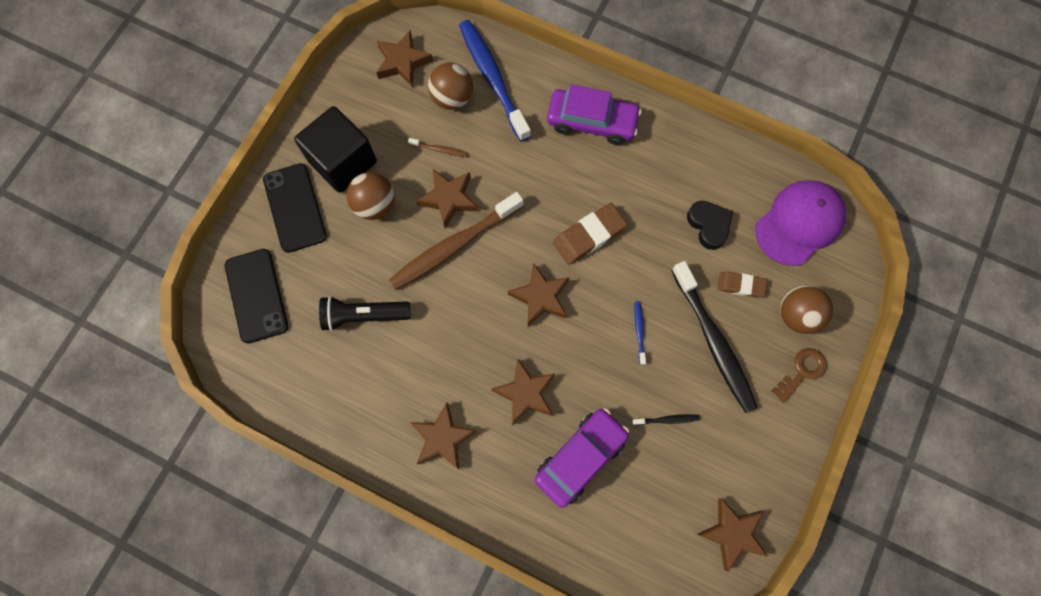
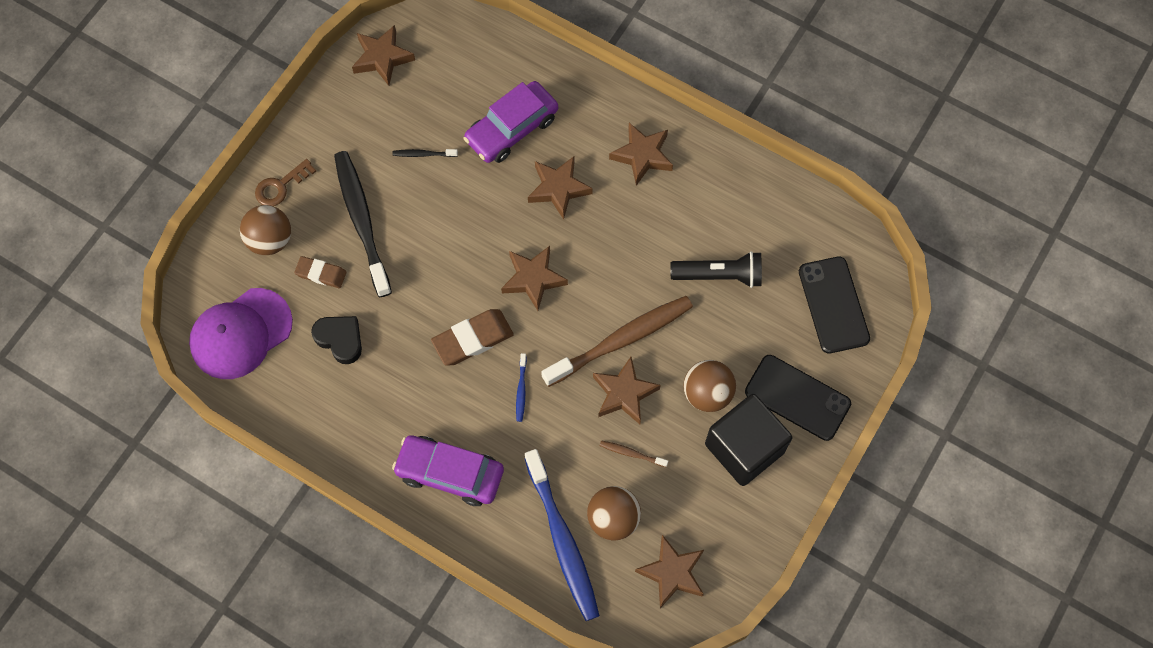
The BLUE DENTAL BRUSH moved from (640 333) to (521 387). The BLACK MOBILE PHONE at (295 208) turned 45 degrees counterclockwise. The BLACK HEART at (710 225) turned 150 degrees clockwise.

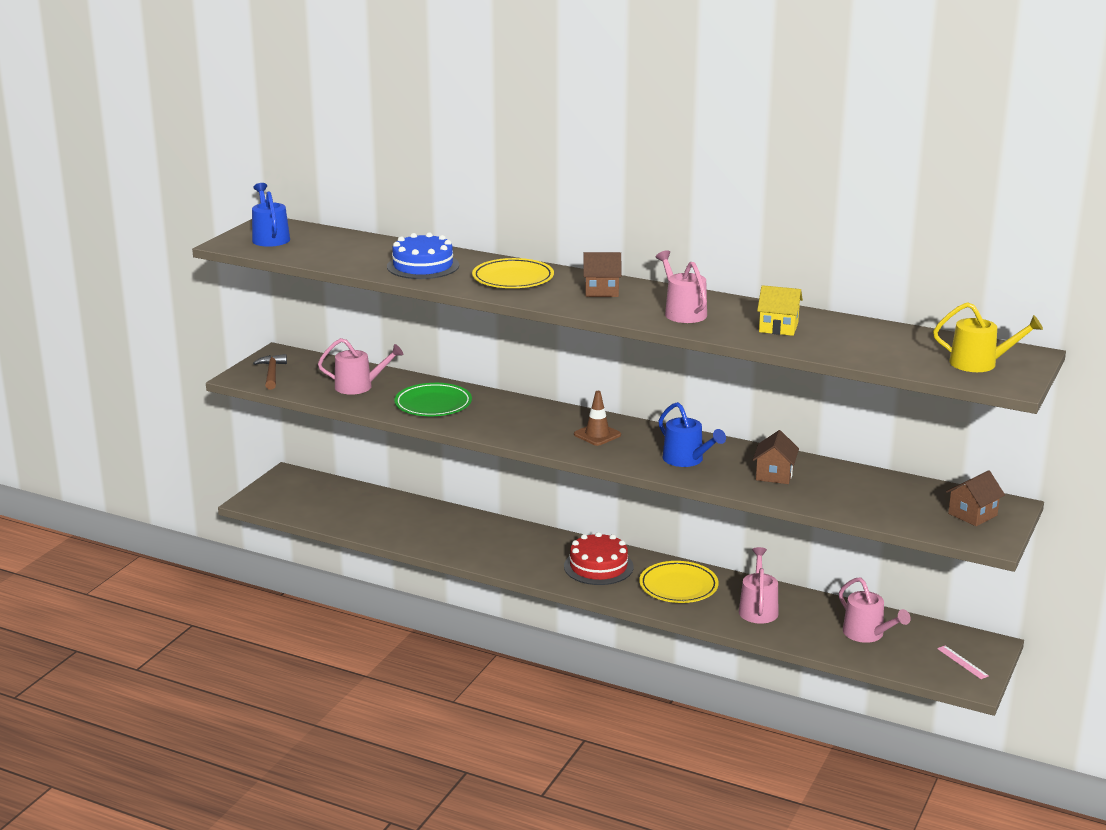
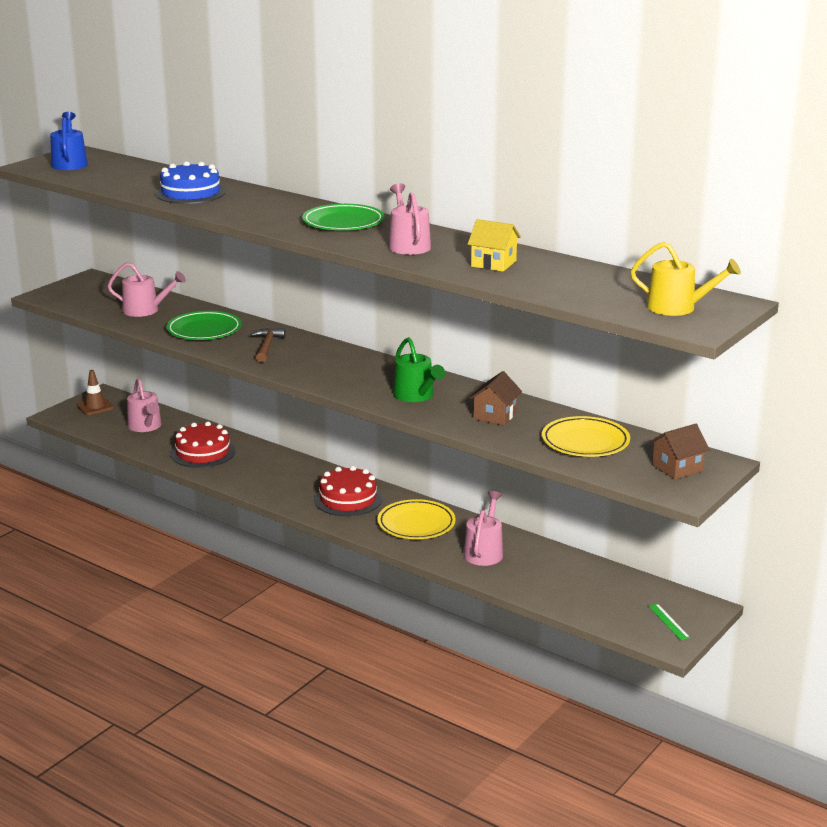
The SCARLET LAYER CAKE at (203 445) appeared. The RUSSET CLAW HAMMER moved from (270 372) to (268 345). The YELLOW DINNER PLATE moved from (513 273) to (586 436). The RUSSET SAFETY CONE moved from (597 418) to (95 392). The PINK WATERING CAN moved from (875 610) to (144 405). The RUSSET HOUSE at (602 274) was replaced by the GREEN DINNER PLATE at (343 217). The BLUE WATERING CAN at (692 434) became the GREEN WATERING CAN at (419 369). The PINK MEASURING STICK at (963 662) became the GREEN MEASURING STICK at (669 622).

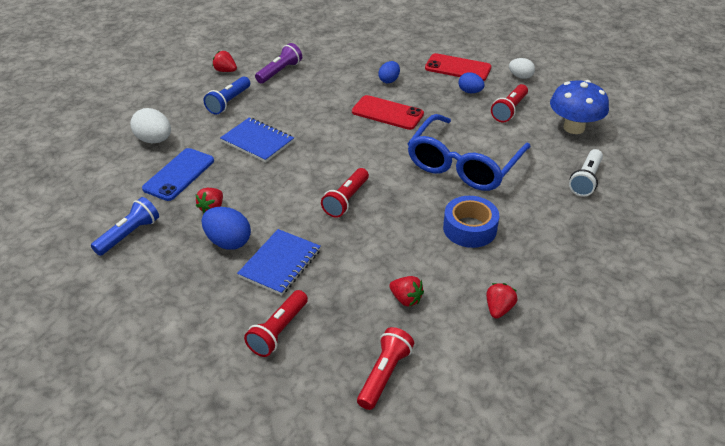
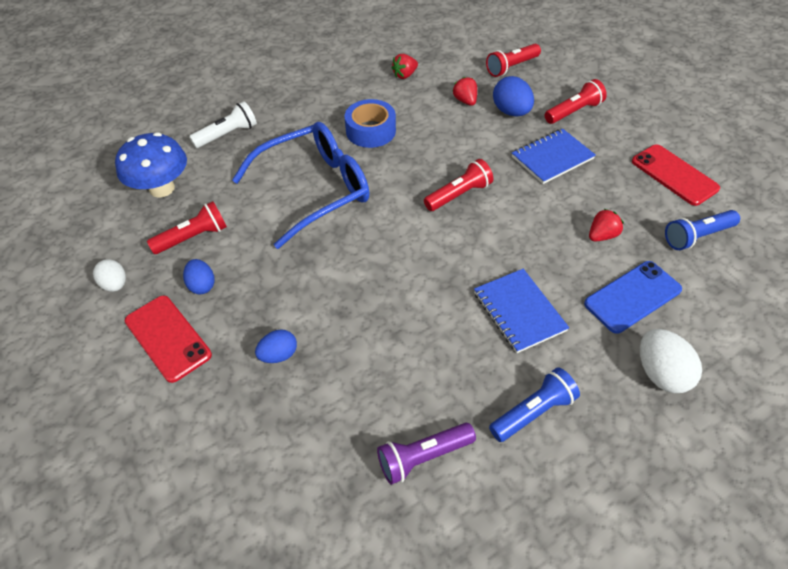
The SCARLET BERRY at (224 61) disappeared. The BLUE EGG moved from (226 228) to (513 96). The SCARLET MOBILE PHONE moved from (388 112) to (676 175).

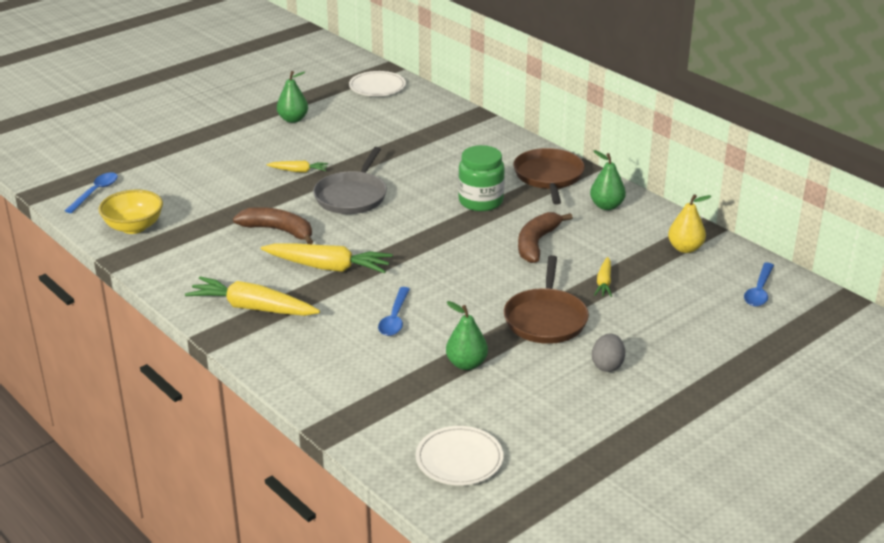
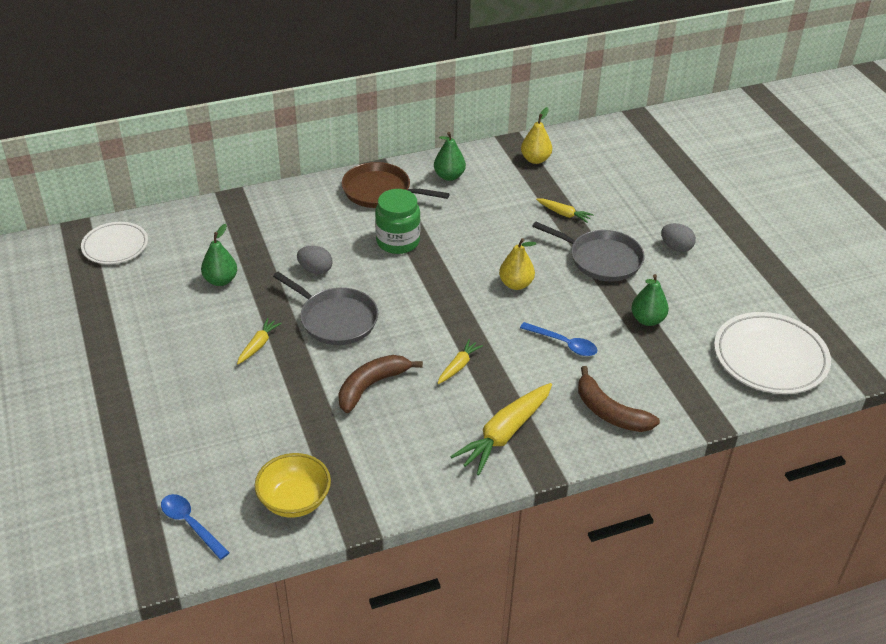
The BLUE SPOON at (759 285) disappeared. The ASH-GREY EGG at (314 260) appeared. The YELLOW PEAR at (517 264) appeared. The GREEN PEAR moved from (292 97) to (219 255). The RUSSET BANANA moved from (545 237) to (619 399). The RUSSET SKILLET at (546 299) became the ASH-GREY SKILLET at (588 252). The YELLOW TOY CARROT at (327 258) changed to 0.52 times the size. The SNOW-WHITE DINNER PLATE at (459 456) changed to 1.59 times the size.

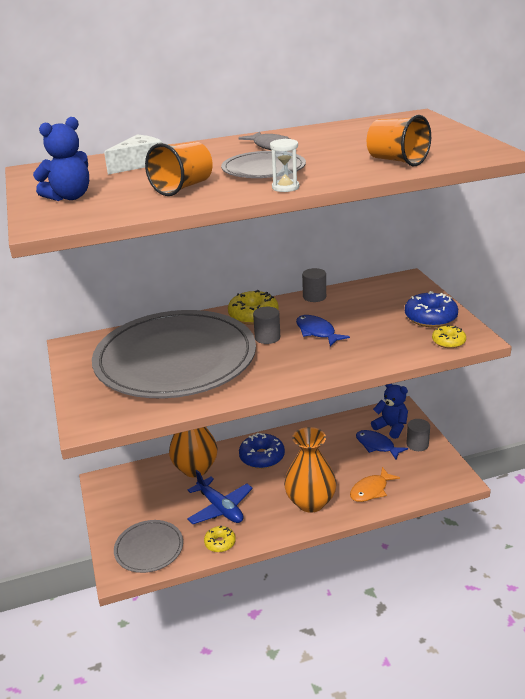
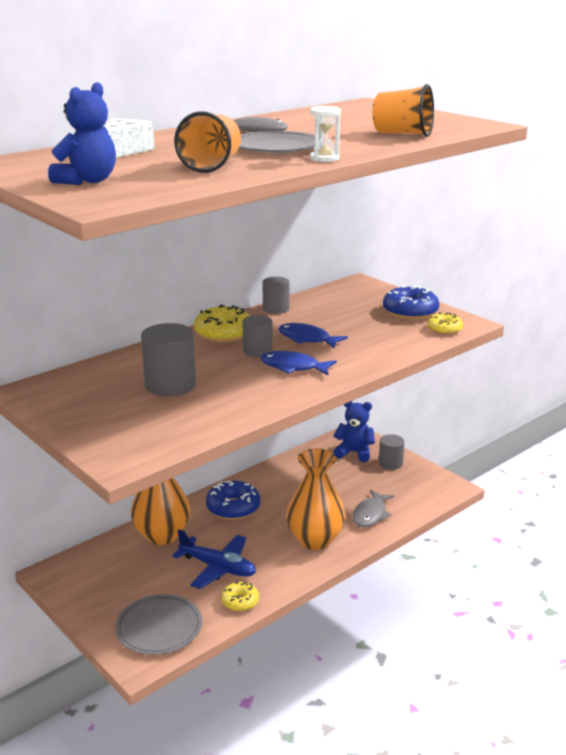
The BLUE TOY FISH moved from (382 445) to (298 363). The ASH-GREY DINNER PLATE at (174 354) was replaced by the ASH-GREY SOLID CYLINDER at (168 359). The ORANGE-COLOURED TOY FISH at (375 484) became the ASH-GREY TOY FISH at (373 508).

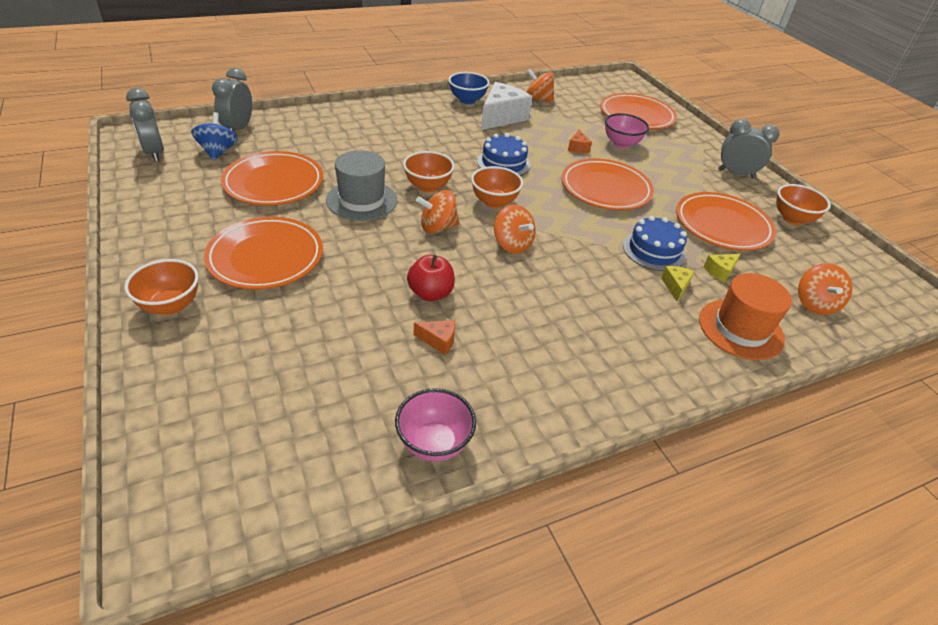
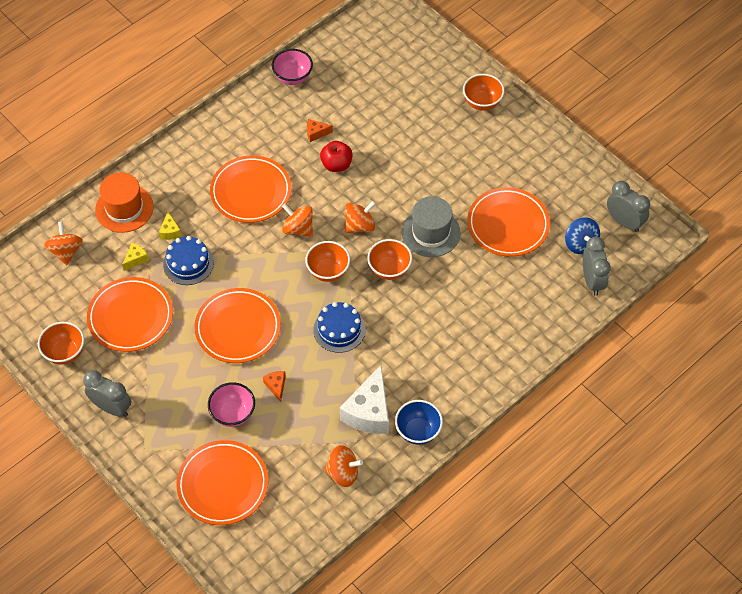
The ORANGE-COLOURED DINNER PLATE moved from (263 253) to (250 189). The ASH-GREY ALARM CLOCK at (748 148) turned 150 degrees counterclockwise.

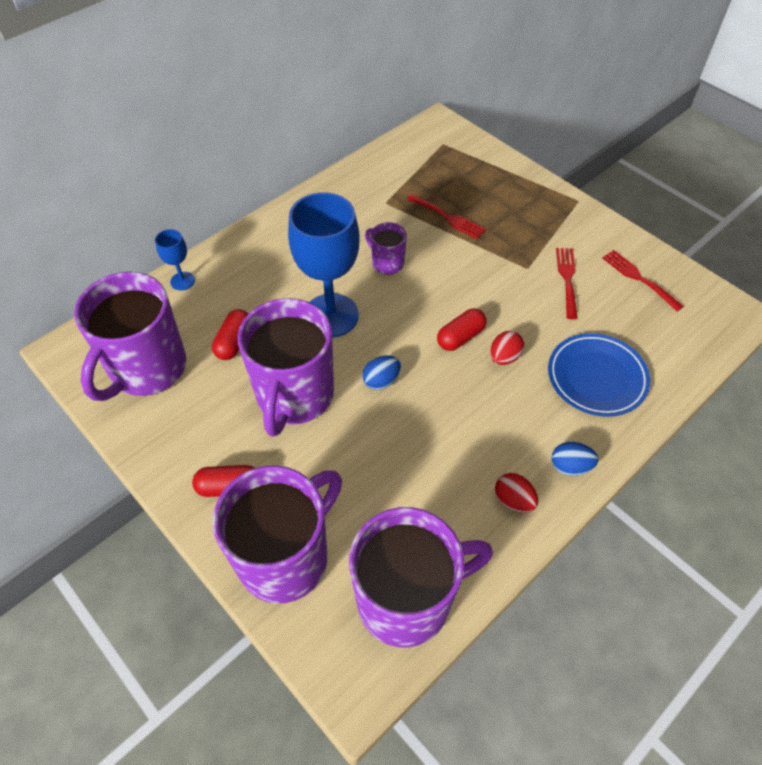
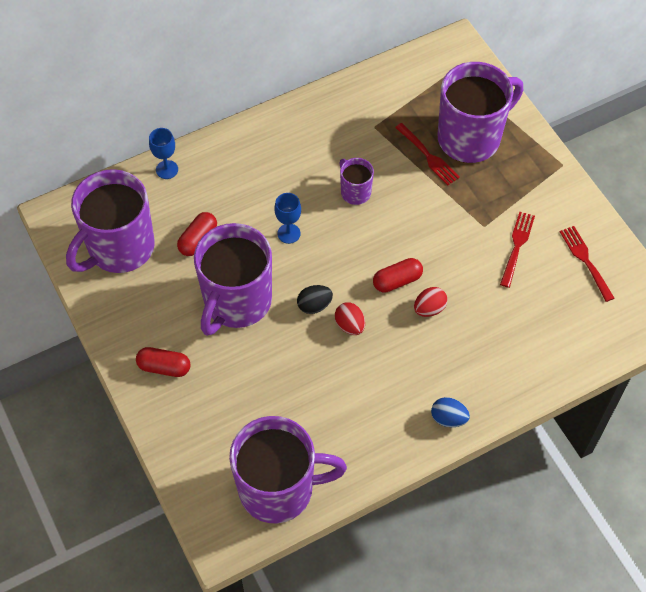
The BLUE DINNER PLATE at (599 375) disappeared. The ROYAL PURPLE MUG moved from (277 534) to (480 112). The SCARLET EGG moved from (516 493) to (350 318). The BLUE EGG at (381 372) became the BLACK EGG at (315 299). The BLUE GOBLET at (324 265) changed to 0.46 times the size.

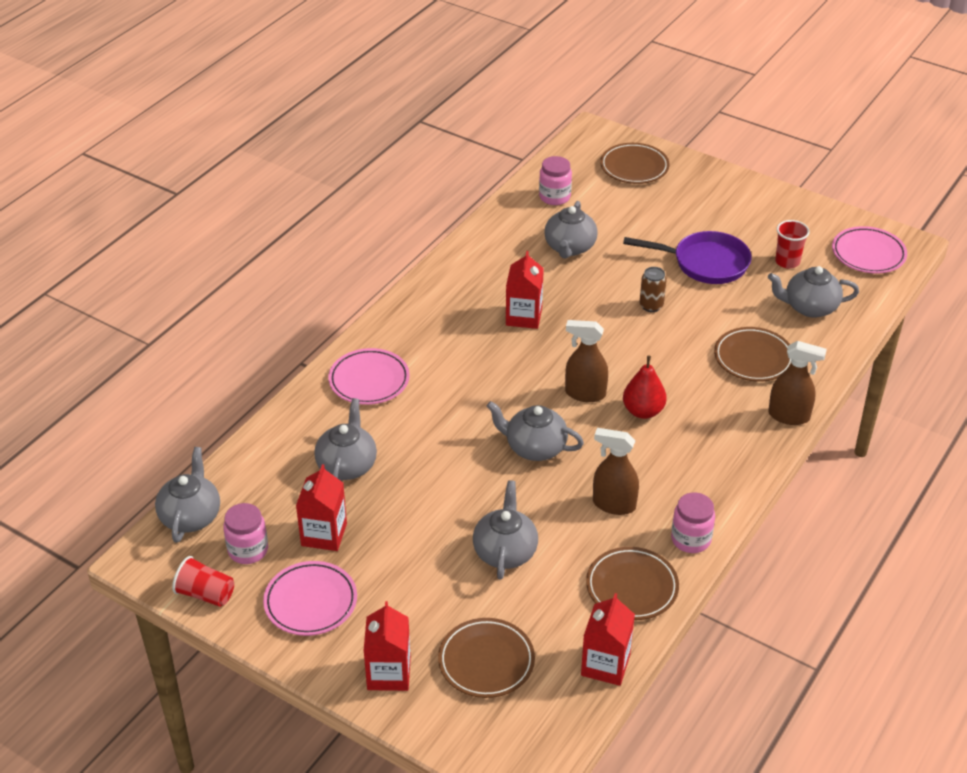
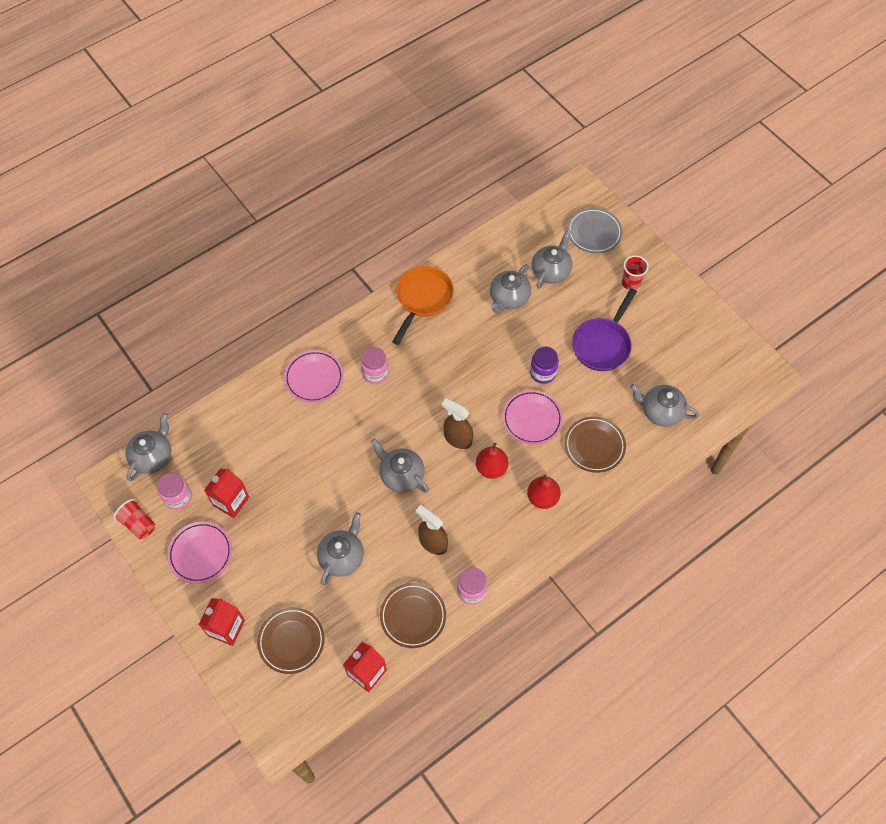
The SCARLET MILK CARTON at (525 290) disappeared. The RUSSET SPRAY CLEANER at (797 383) disappeared. The ORANGE-COLOURED SKILLET at (423 305) appeared. The SCARLET PEAR at (544 492) appeared. The ASH-GREY TEAPOT moved from (345 439) to (552 259). The PINK PRESERVE JAR moved from (555 180) to (375 365). The SCARLET TUMBLER moved from (792 244) to (635 272). The PINK DINNER PLATE moved from (869 249) to (532 417). The RUSSET TIN at (653 289) was replaced by the ROYAL PURPLE PRESERVE JAR at (544 365). The RUSSET DINNER PLATE at (634 163) became the ASH-GREY DINNER PLATE at (594 230). The ROYAL PURPLE SKILLET at (687 257) turned 90 degrees clockwise.

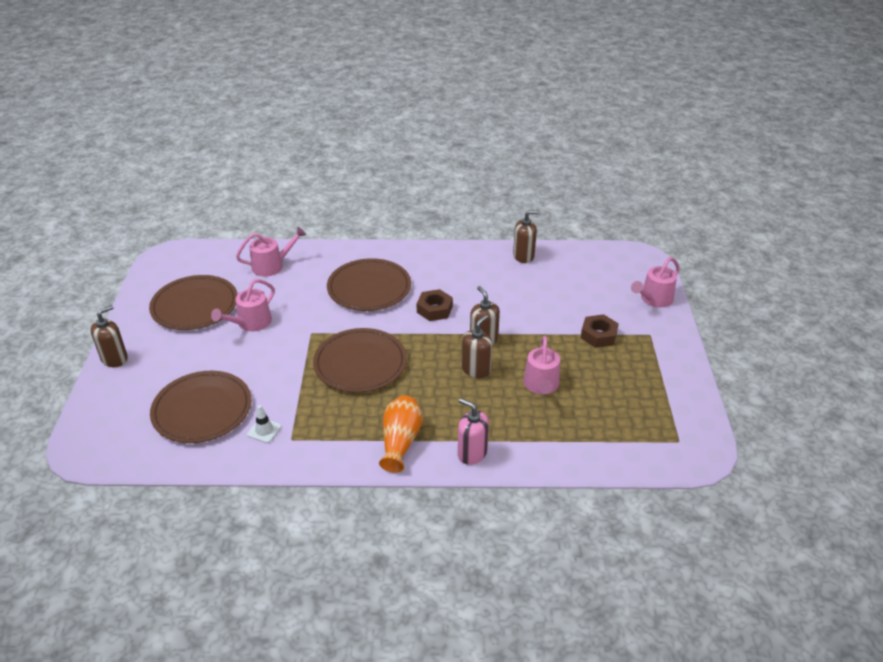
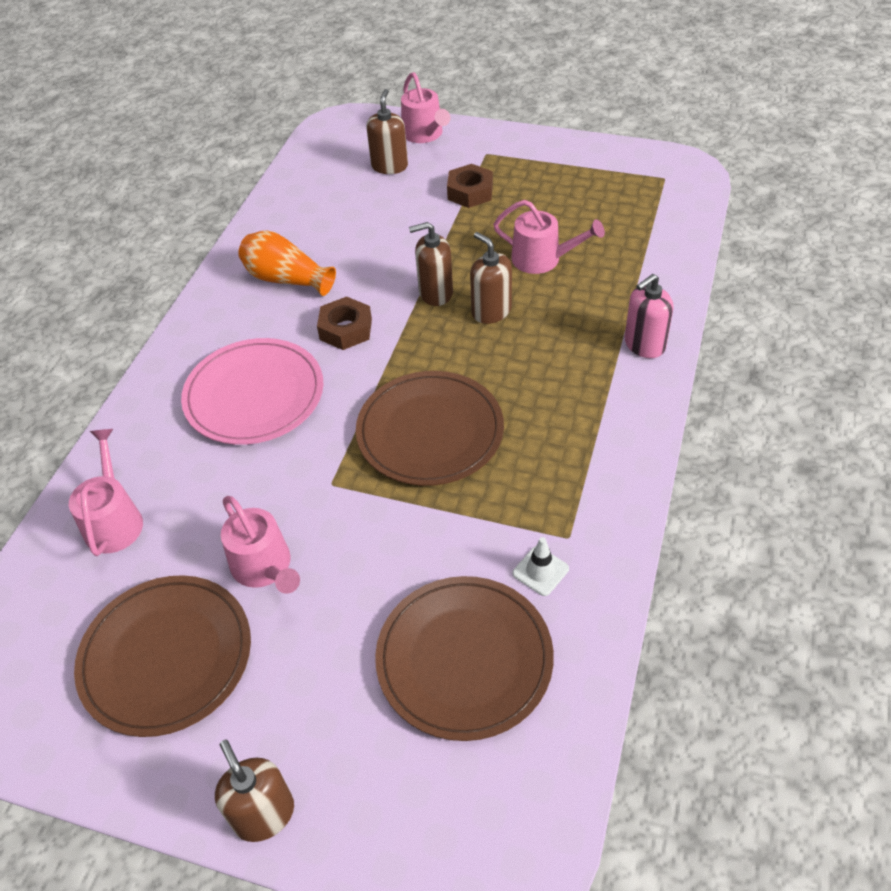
The ORANGE-COLOURED TALL VASE moved from (401 434) to (287 263). The RUSSET PUMP BOTTLE moved from (526 236) to (387 131). The RUSSET DINNER PLATE at (369 284) became the PINK DINNER PLATE at (252 391).

